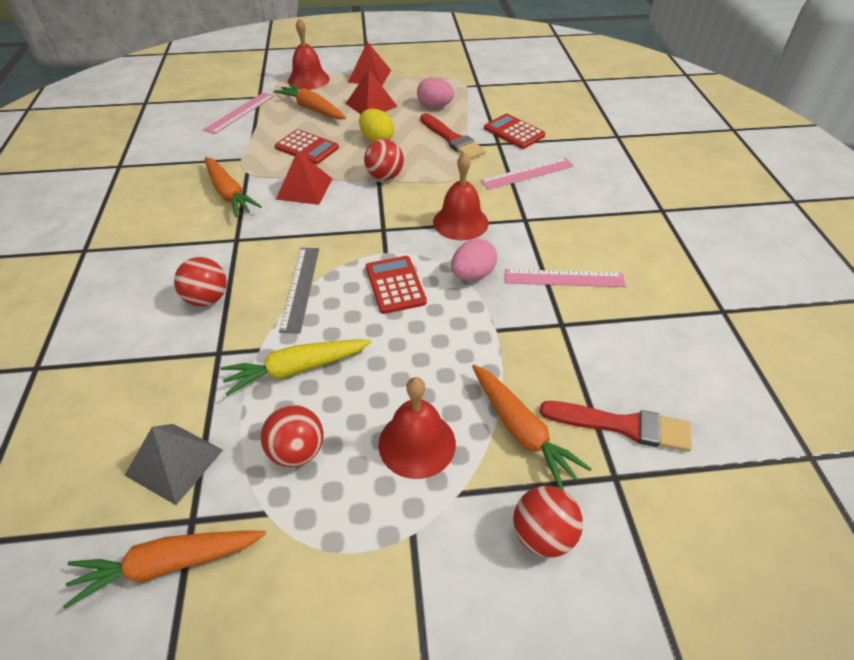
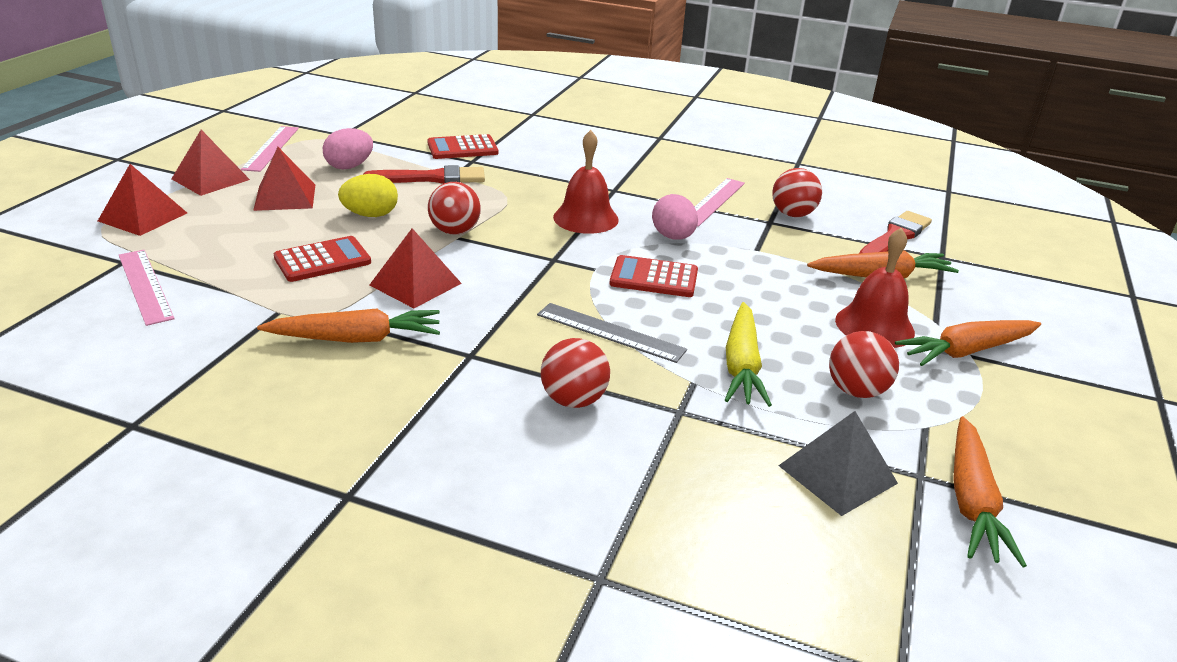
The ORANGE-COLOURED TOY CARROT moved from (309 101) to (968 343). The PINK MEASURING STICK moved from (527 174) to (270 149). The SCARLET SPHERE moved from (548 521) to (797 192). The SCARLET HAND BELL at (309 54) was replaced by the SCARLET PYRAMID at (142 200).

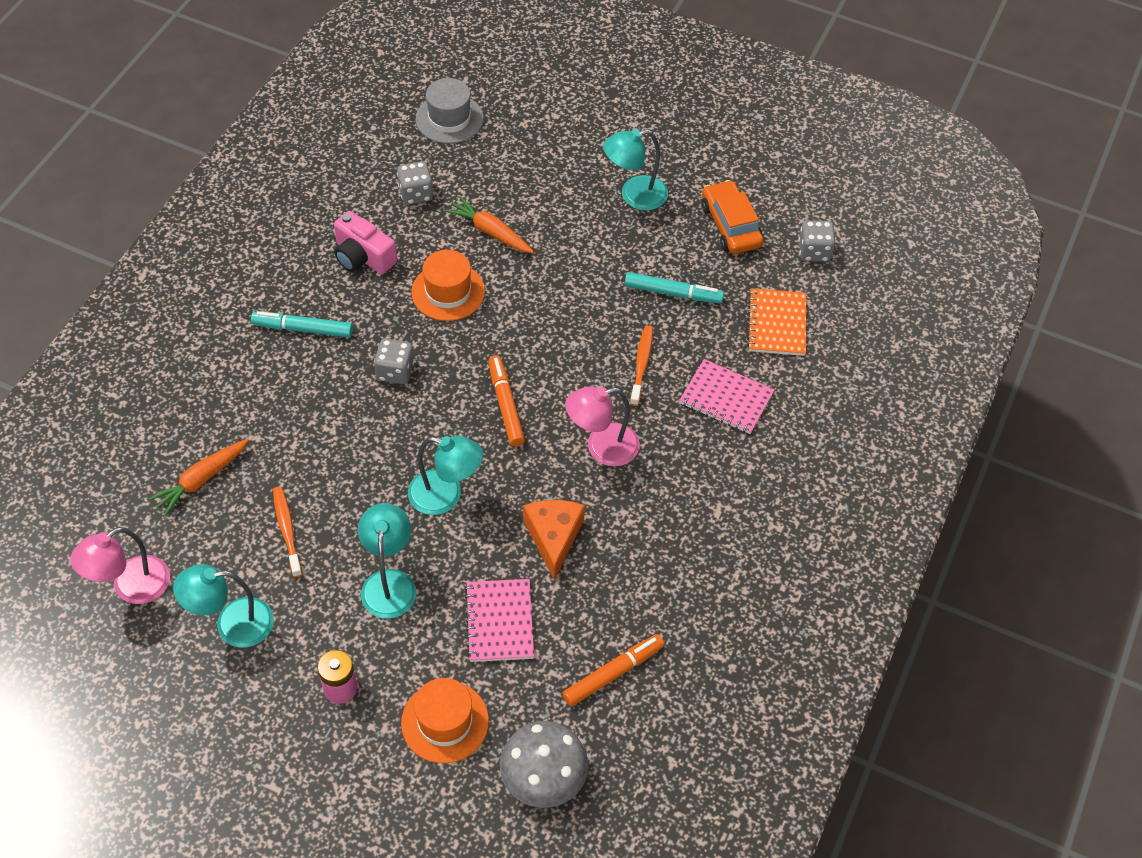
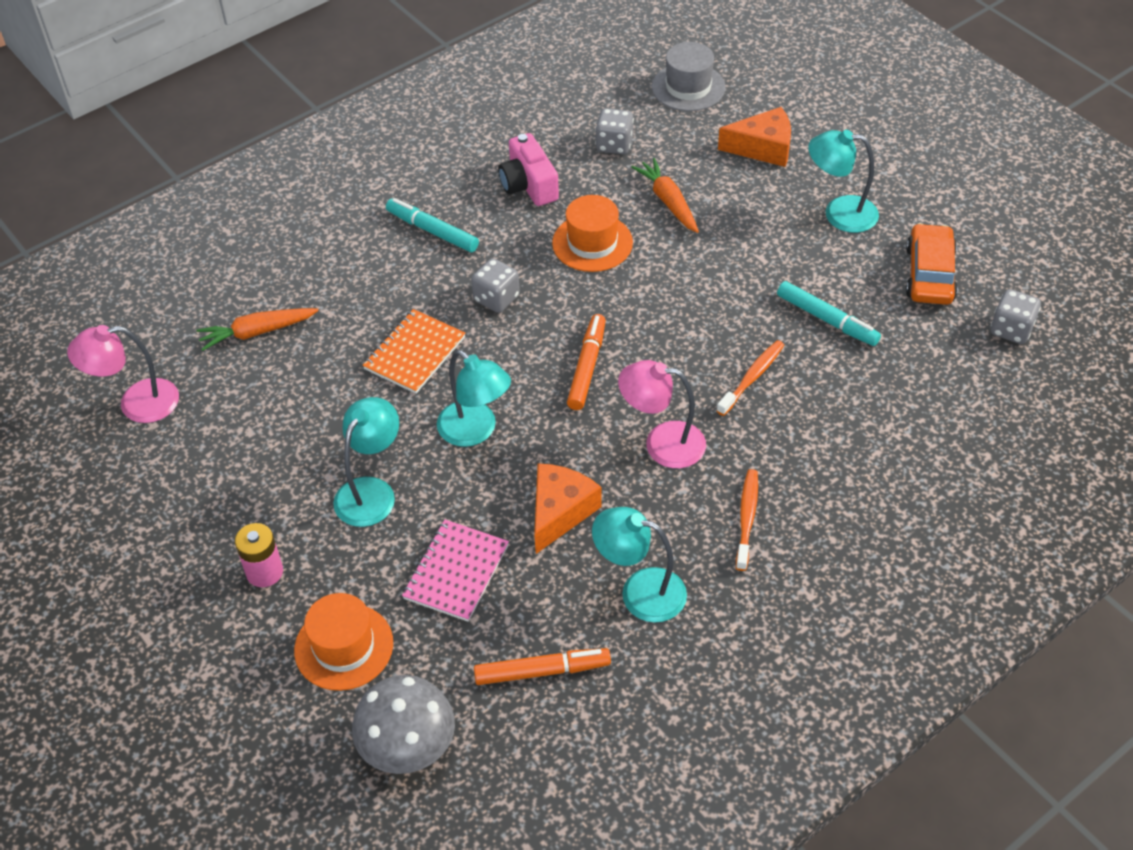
The PINK EXERCISE BOOK at (727 396) disappeared. The ORANGE-COLOURED CHEESE at (754 137) appeared. The TURQUOISE READING LAMP moved from (223 606) to (639 565). The ORANGE-COLOURED DENTAL BRUSH moved from (287 532) to (747 520). The ORANGE-COLOURED EXERCISE BOOK moved from (776 322) to (414 351).

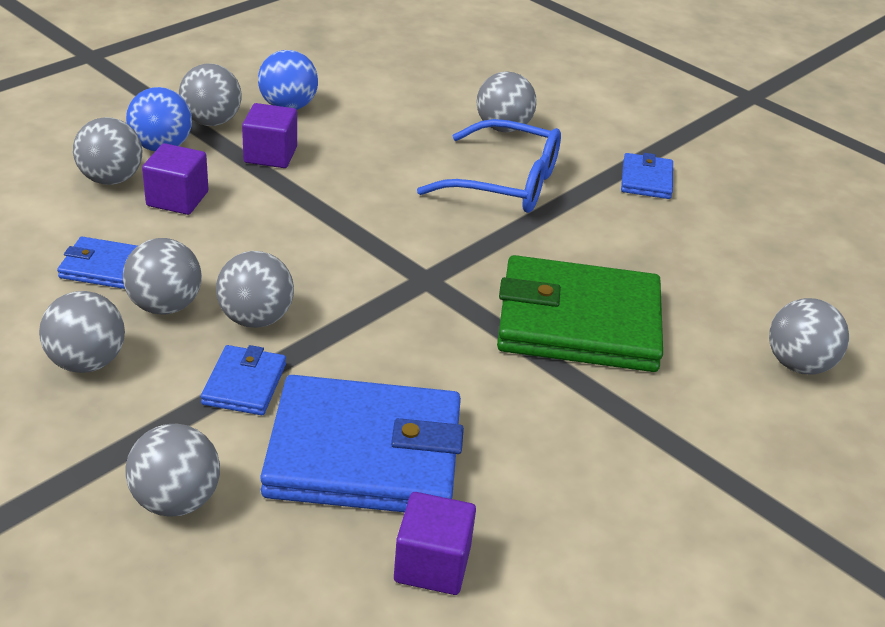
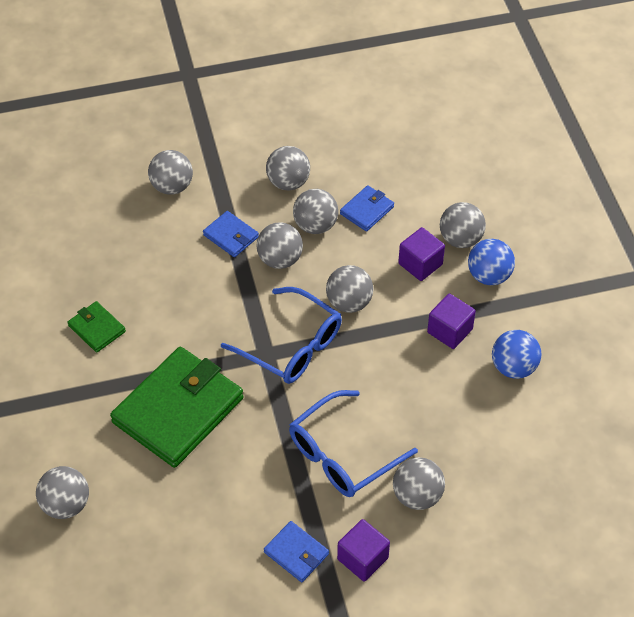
The BLUE CARD WALLET at (362 443) disappeared. The GREEN CARD WALLET at (97 327) appeared. The BLUE GLASSES at (281 335) appeared. The ASH-GREY SPHERE moved from (210 95) to (349 289). The ROYAL PURPLE CUBE moved from (435 543) to (363 550).

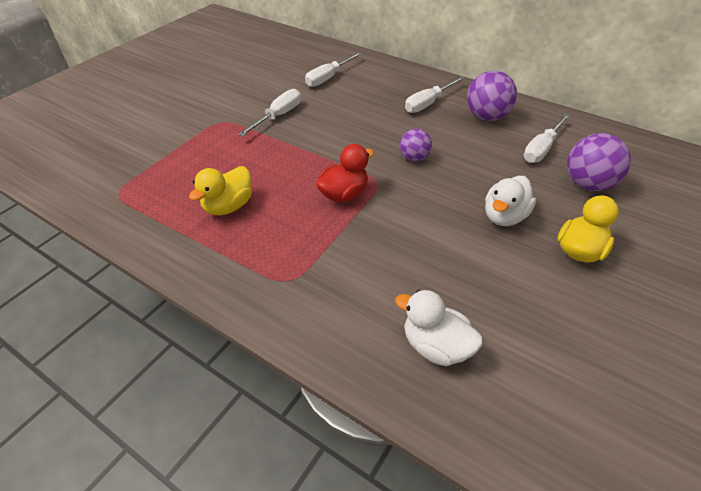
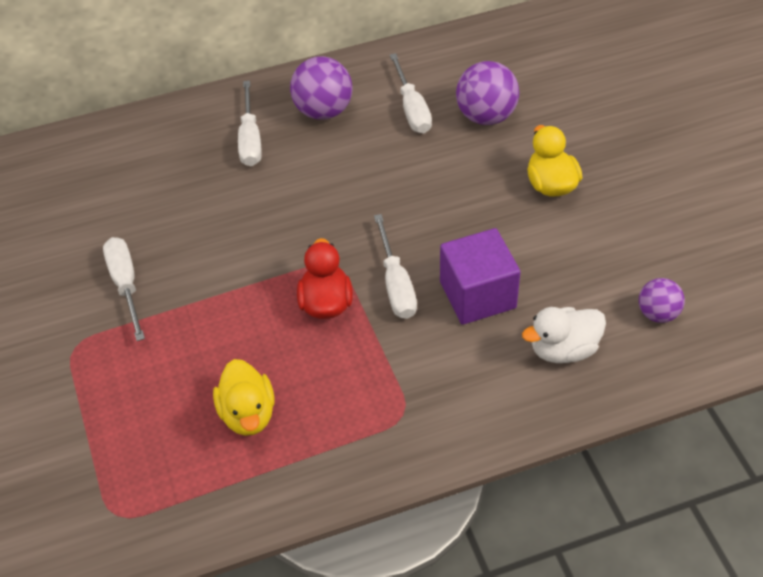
The SNOW-WHITE TOY DUCK at (510 201) disappeared. The ROYAL PURPLE CUBE at (480 276) appeared. The SNOW-WHITE HAND SCREWDRIVER moved from (333 69) to (395 266). The ROYAL PURPLE SPHERE moved from (416 145) to (662 300).

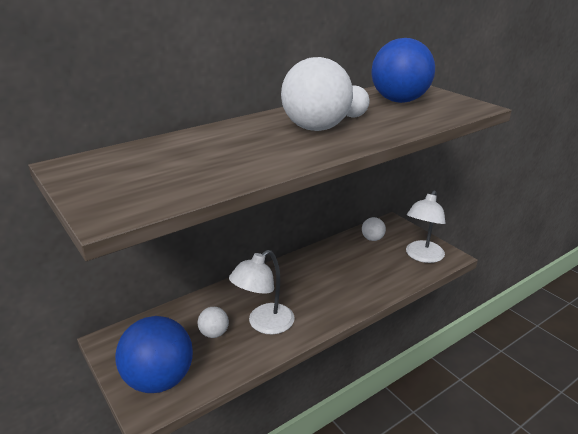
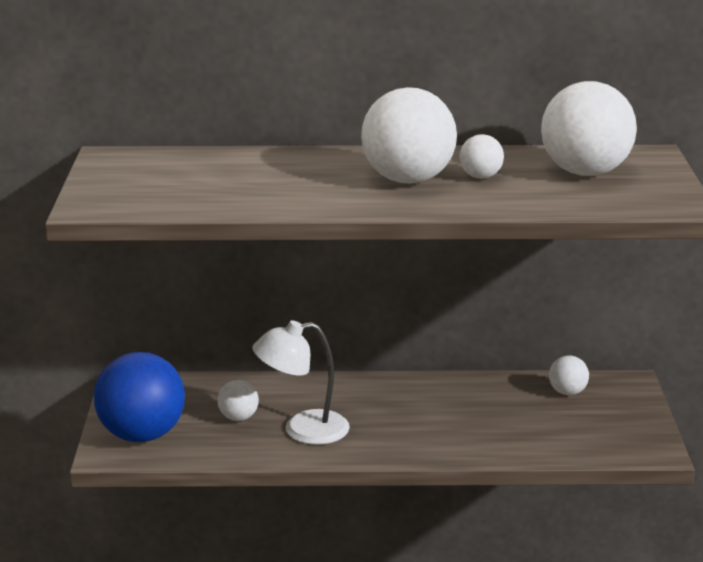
The SNOW-WHITE READING LAMP at (426 227) disappeared. The BLUE SPHERE at (403 70) became the SNOW-WHITE SPHERE at (589 128).

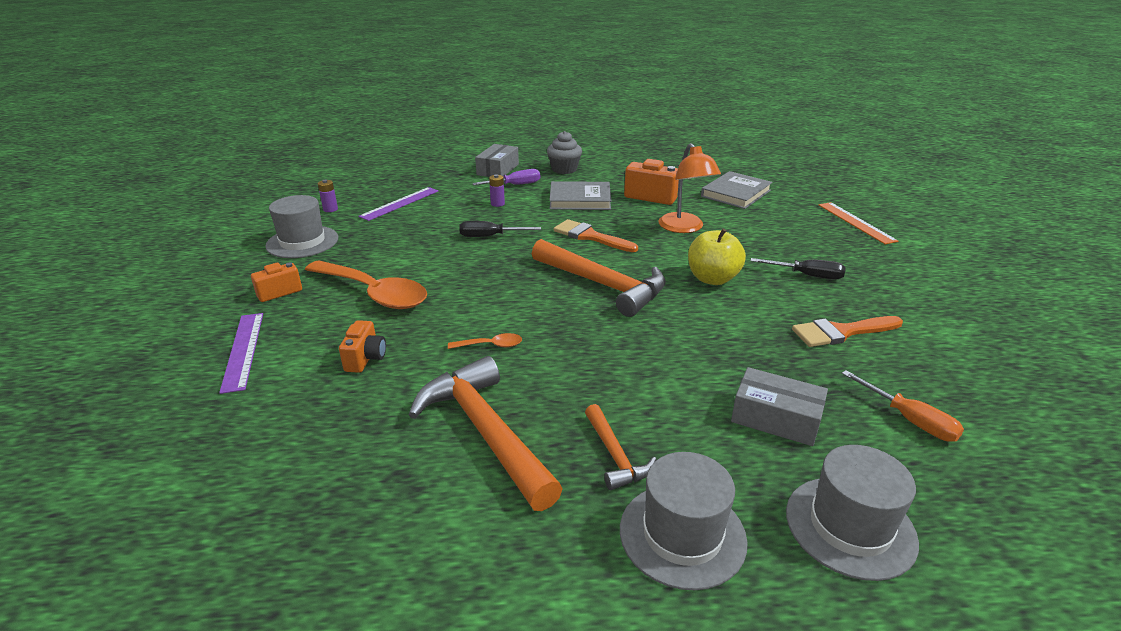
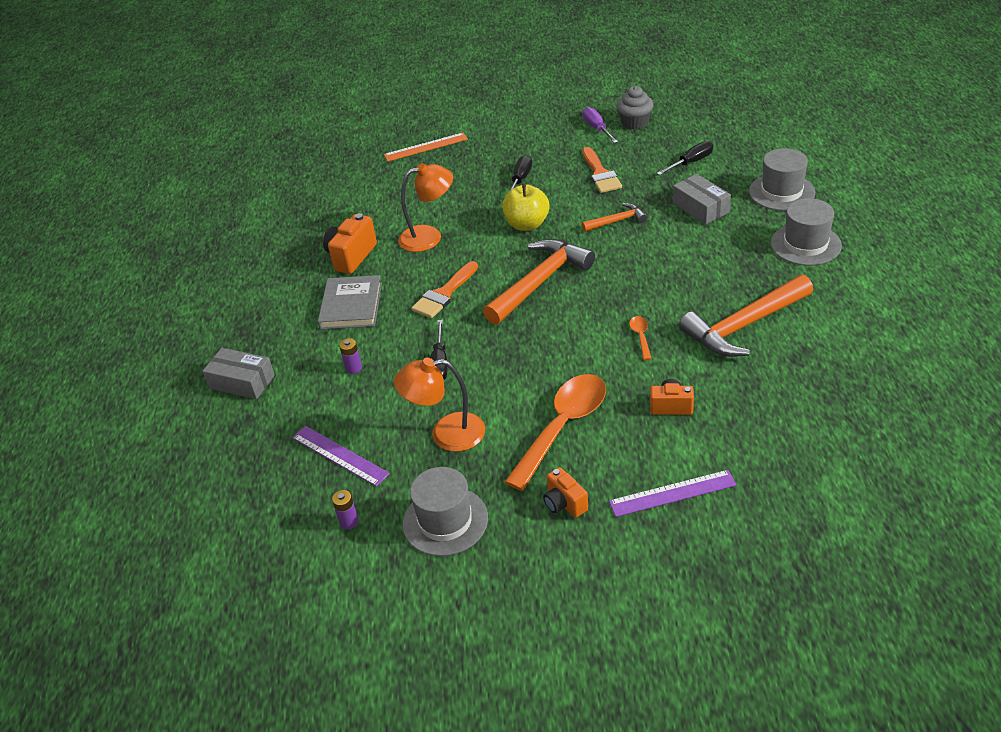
The ASH-GREY HARDBACK at (736 190) disappeared. The ORANGE-COLOURED READING LAMP at (439 405) appeared. The ROYAL PURPLE HAND SCREWDRIVER moved from (506 177) to (600 125). The ASH-GREY MUFFIN moved from (564 152) to (635 108). The ORANGE-COLOURED CLAW HAMMER moved from (621 447) to (614 217). The ORANGE-COLOURED HAND SCREWDRIVER at (903 406) became the BLACK HAND SCREWDRIVER at (685 158). The ASH-GREY PACKAGE at (779 406) turned 60 degrees counterclockwise.

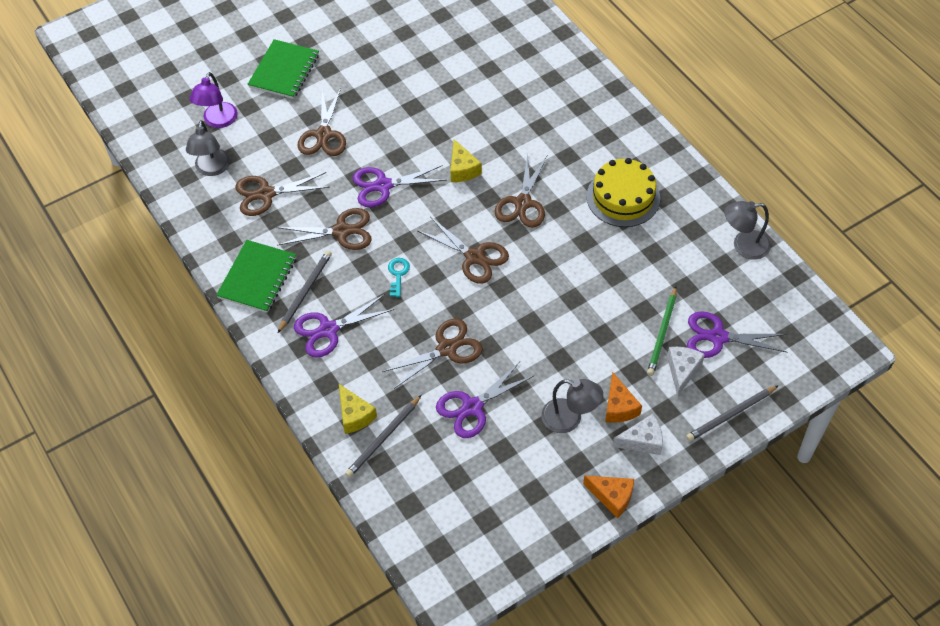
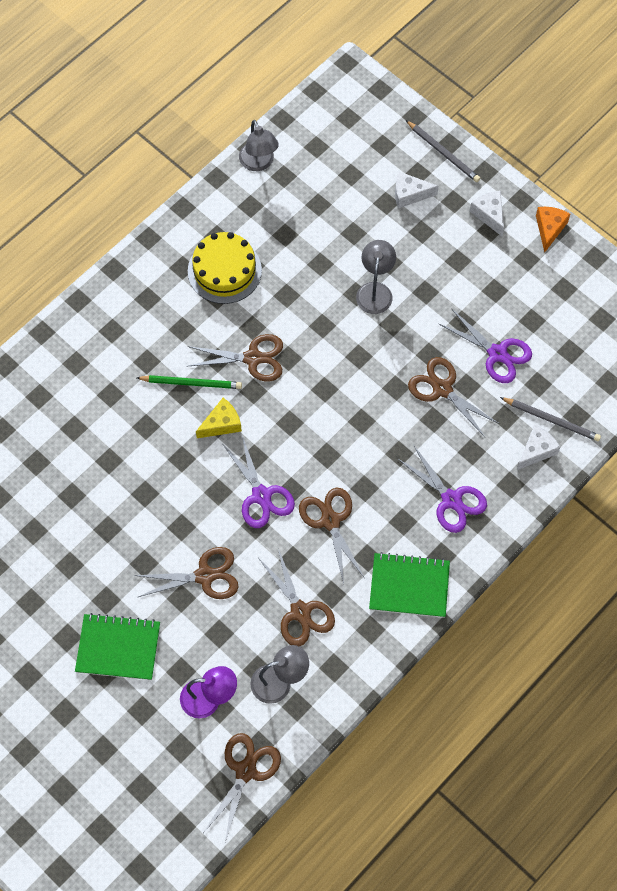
The ASH-GREY PENCIL at (305 291) disappeared. The TURQUOISE KEY at (399 277) disappeared. The ORANGE-COLOURED CHEESE at (623 397) disappeared. The ROYAL PURPLE SCISSORS at (737 334) disappeared. The RUSSET SCISSORS moved from (463 250) to (242 787). The ASH-GREY READING LAMP moved from (572 406) to (376 277). The GREEN PENCIL moved from (662 331) to (189 382). The YELLOW CHEESE at (358 409) became the SNOW-WHITE CHEESE at (538 447).

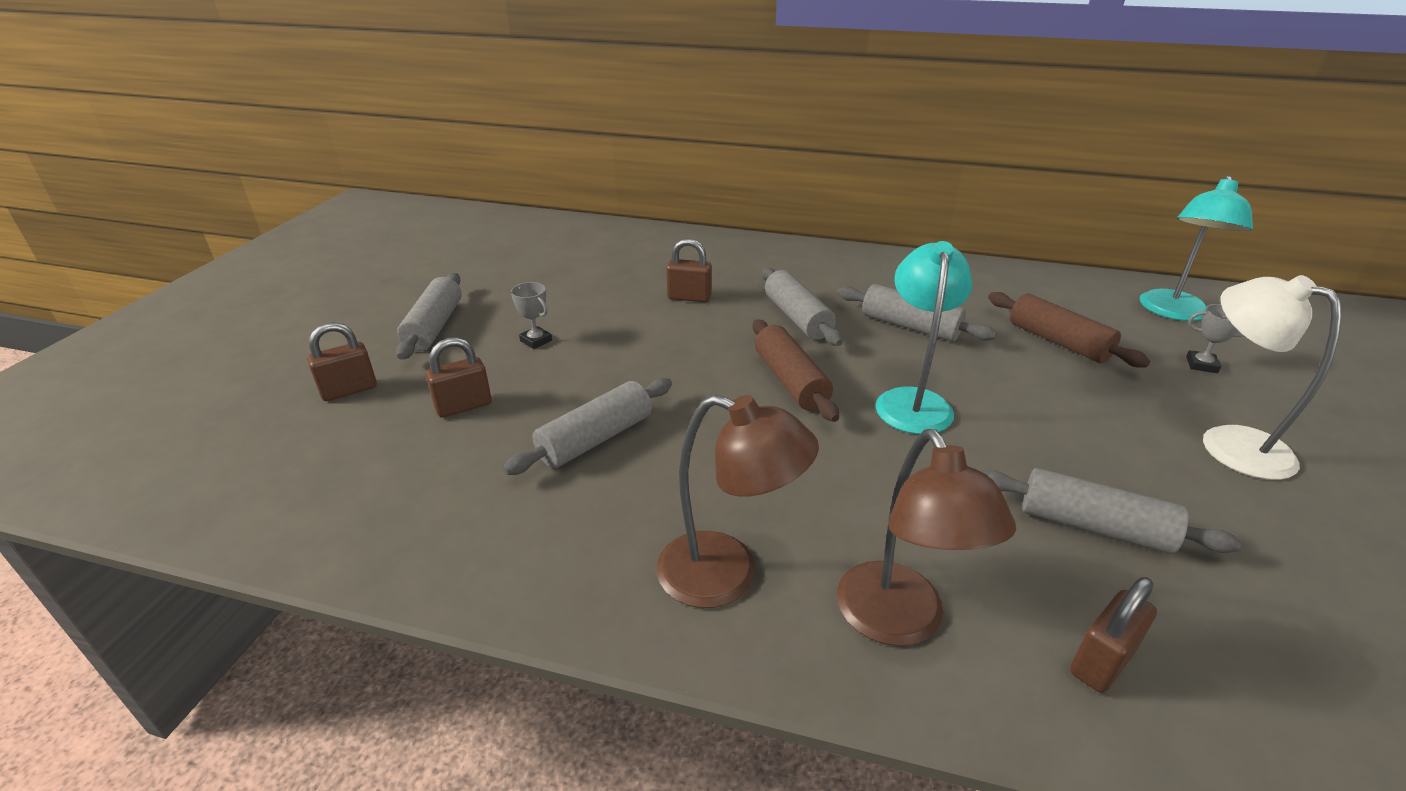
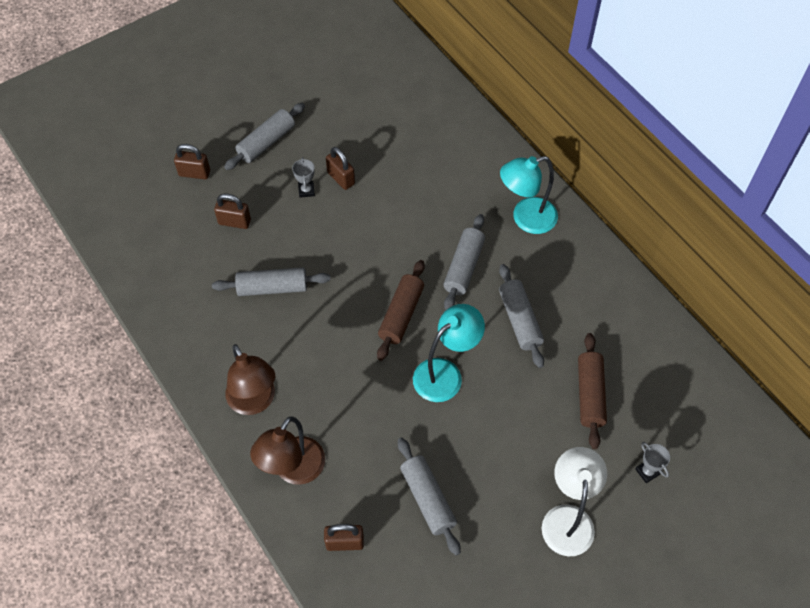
The RUSSET SMALL LOCK moved from (689 270) to (340 168). The TURQUOISE READING LAMP moved from (1196 248) to (529 195).

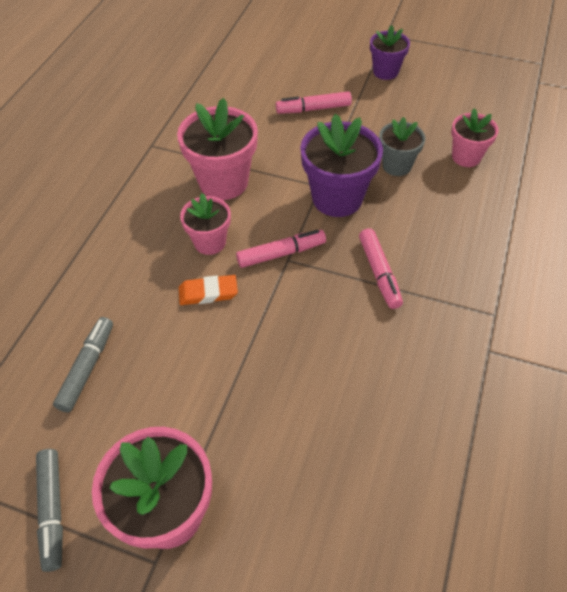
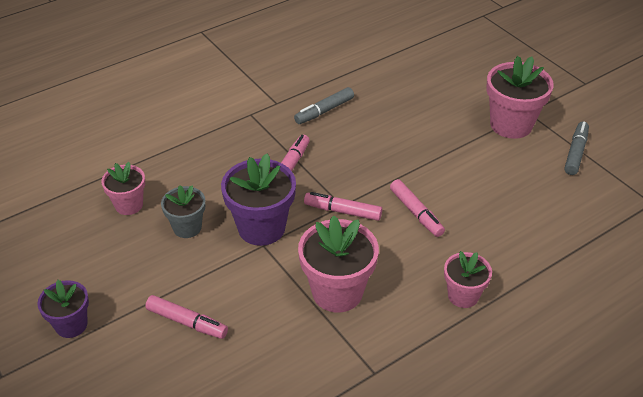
The ASH-GREY FELT PEN moved from (83 364) to (324 105). The PINK PLANT POT moved from (205 224) to (468 279). The ORANGE-COLOURED PENCIL ERASER at (208 290) was replaced by the PINK FELT PEN at (417 208).

